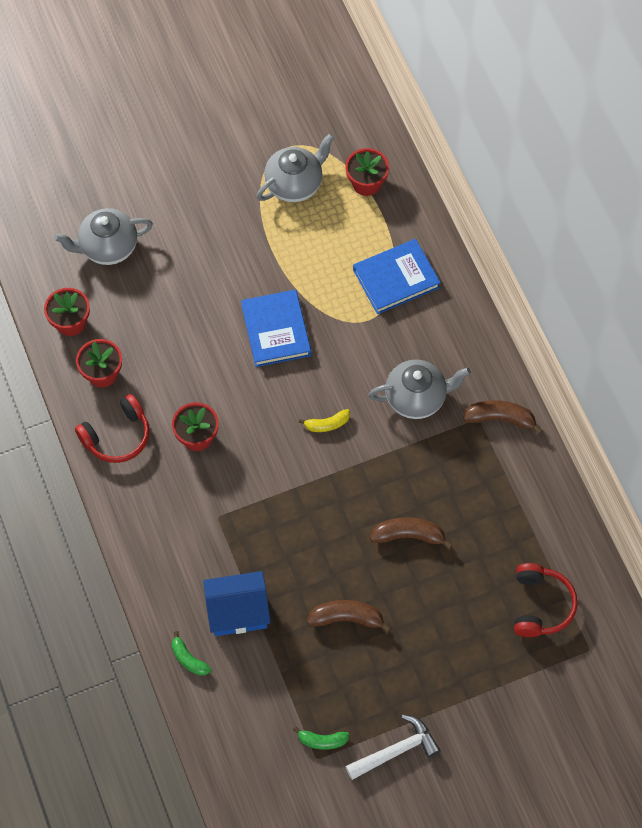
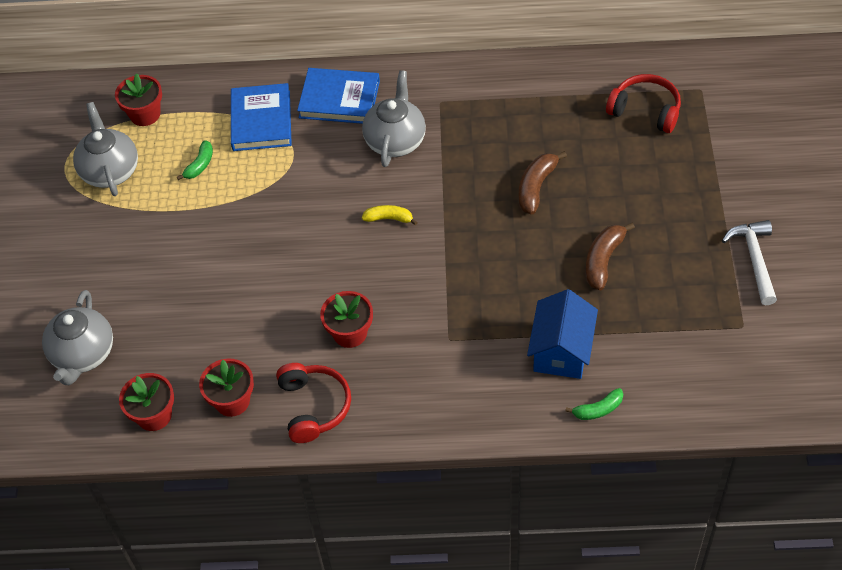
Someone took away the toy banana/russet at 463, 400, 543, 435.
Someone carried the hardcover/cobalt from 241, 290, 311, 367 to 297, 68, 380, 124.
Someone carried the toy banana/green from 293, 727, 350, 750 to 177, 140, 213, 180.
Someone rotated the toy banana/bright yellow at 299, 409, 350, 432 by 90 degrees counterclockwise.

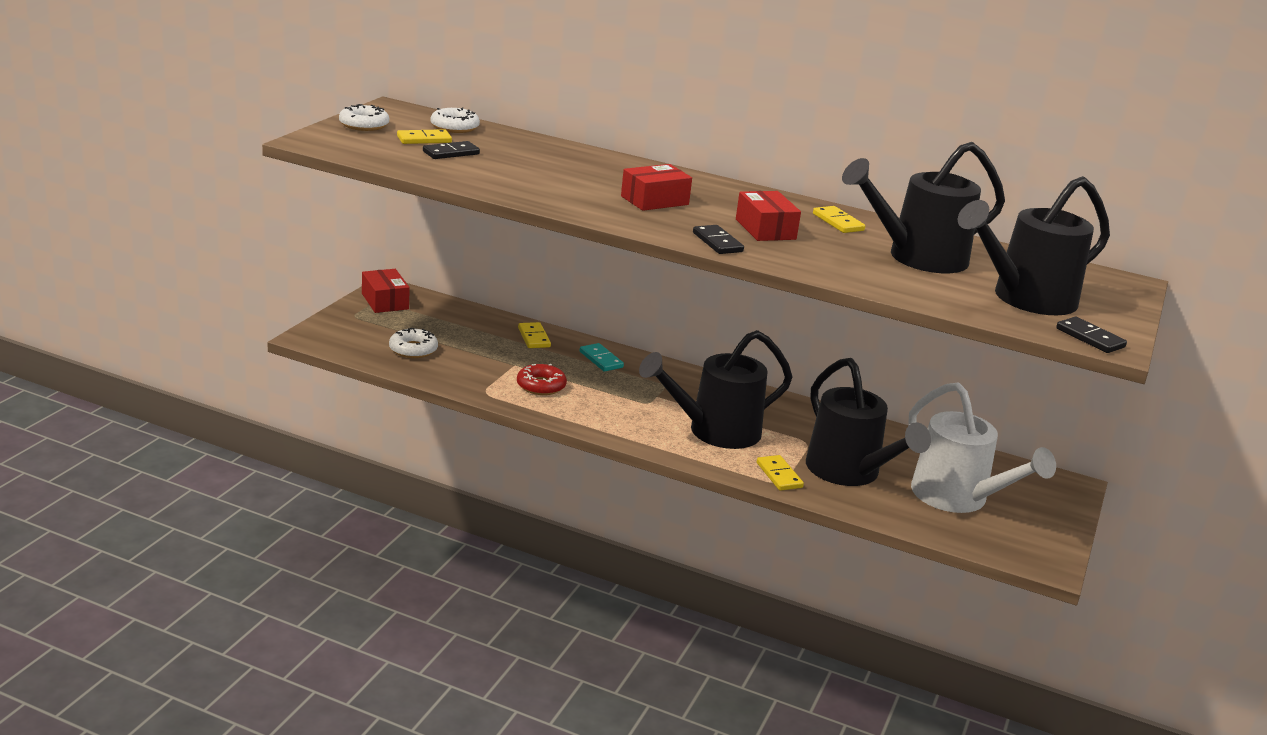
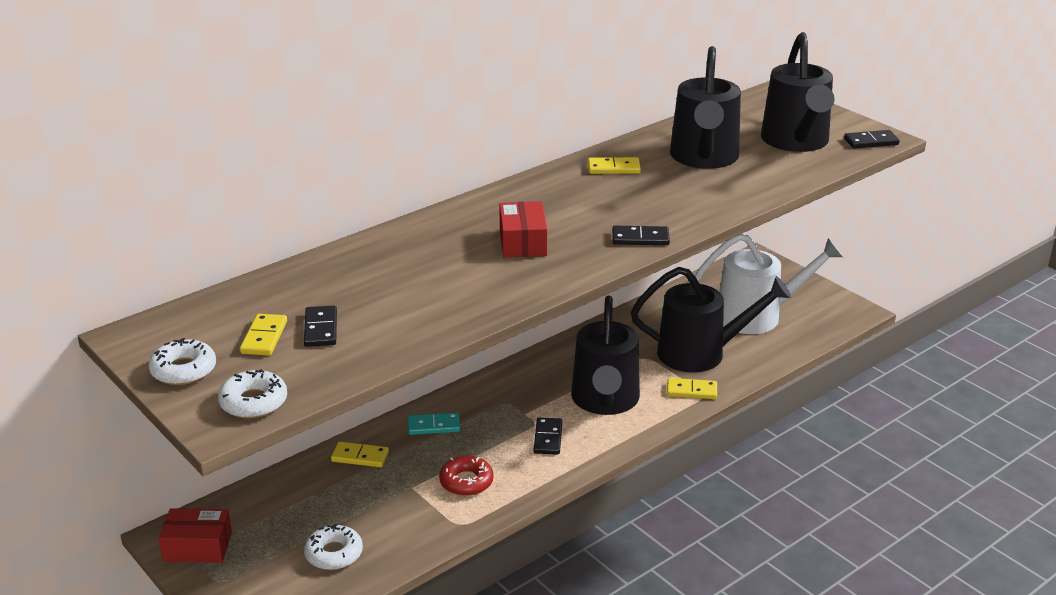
Someone took away the package/crimson at 736, 191, 801, 241.
Someone put down the domino/jet-black at 534, 417, 562, 455.
Someone carried the glazed donut/white from 430, 107, 480, 133 to 218, 369, 287, 418.

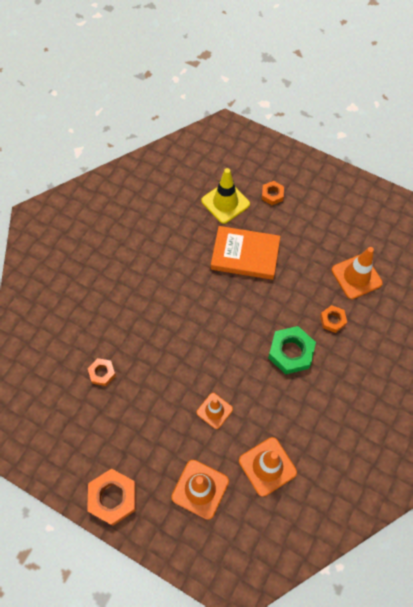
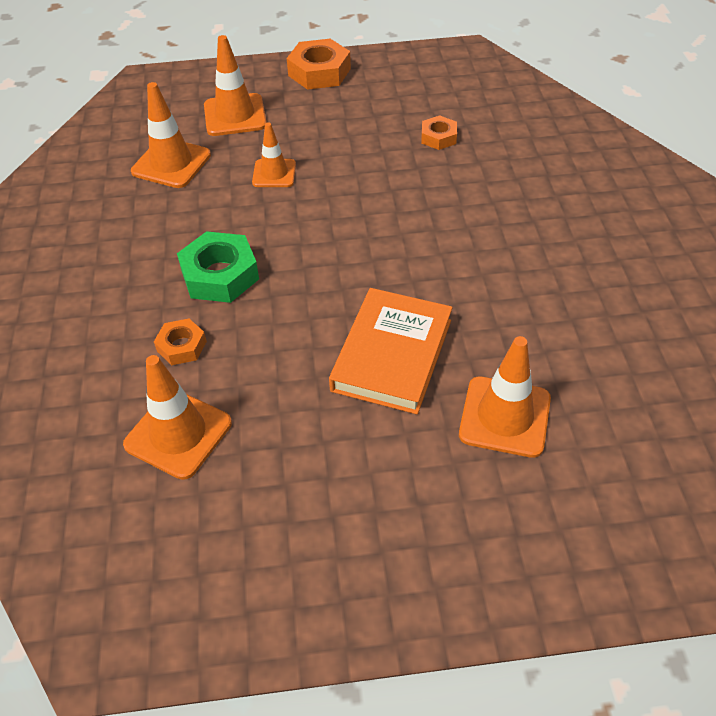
Someone took away the nut/bright orange at 262, 181, 284, 205.
Someone repainted the road cone/bright yellow at 201, 168, 250, 224, which became the road cone/bright orange at 459, 336, 551, 458.
Someone rotated the hardcover/bright orange at 211, 226, 281, 280 by 45 degrees counterclockwise.

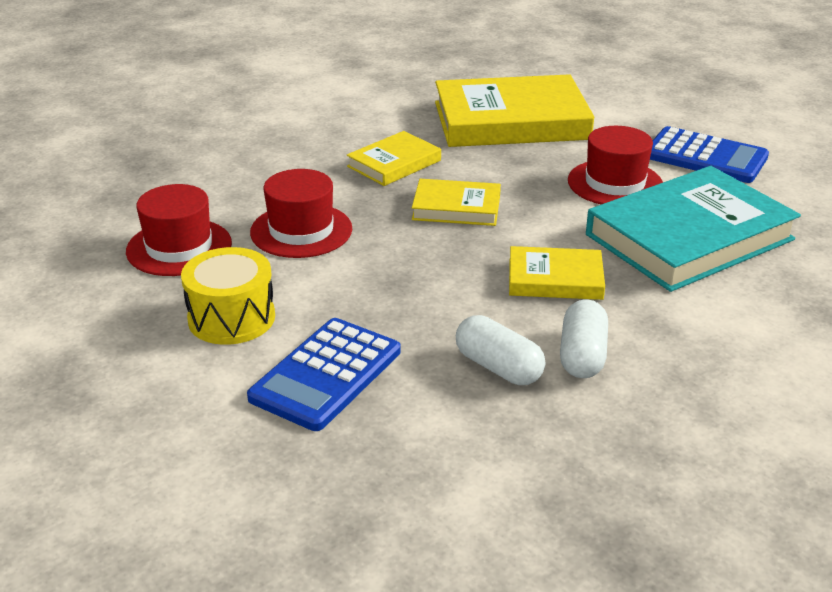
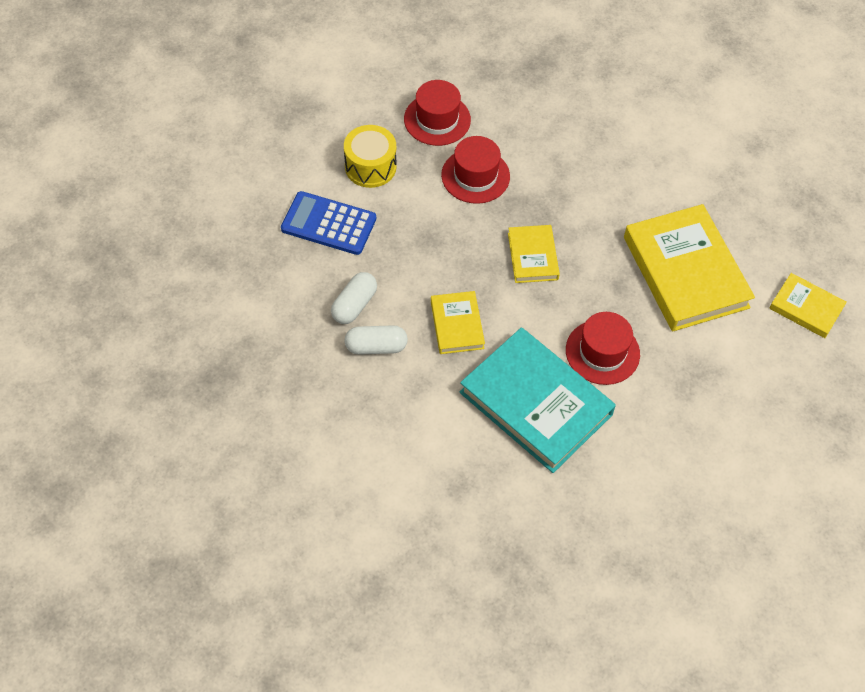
Someone took away the calculator/cobalt at 650, 126, 769, 183.
Someone carried the hardcover/bright yellow from 347, 131, 441, 186 to 769, 273, 847, 338.

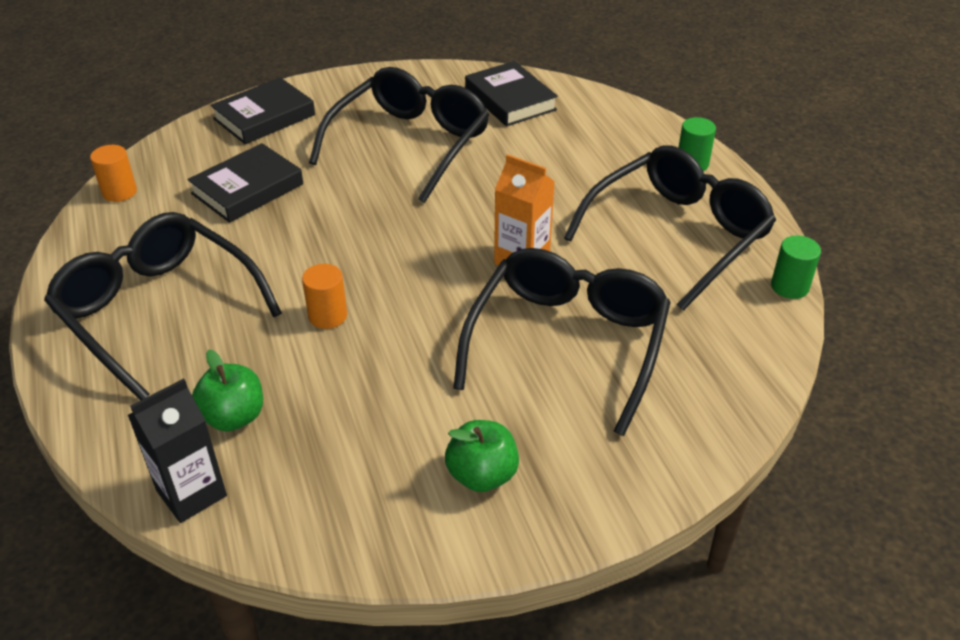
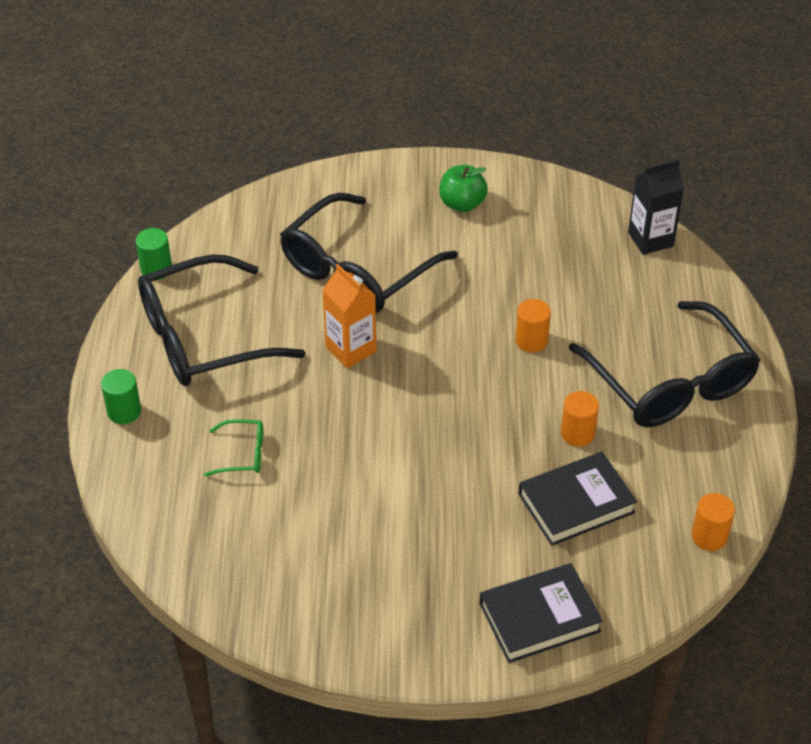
Someone took away the apple fruit/green at 192, 349, 263, 431.
Someone took away the spectacles/jet-black at 309, 67, 489, 203.
Someone took away the hardcover/jet-black at 465, 61, 558, 126.
Someone put down the spectacles/green at 204, 419, 263, 476.
Someone put down the solid cylinder/bright orange at 561, 391, 599, 447.

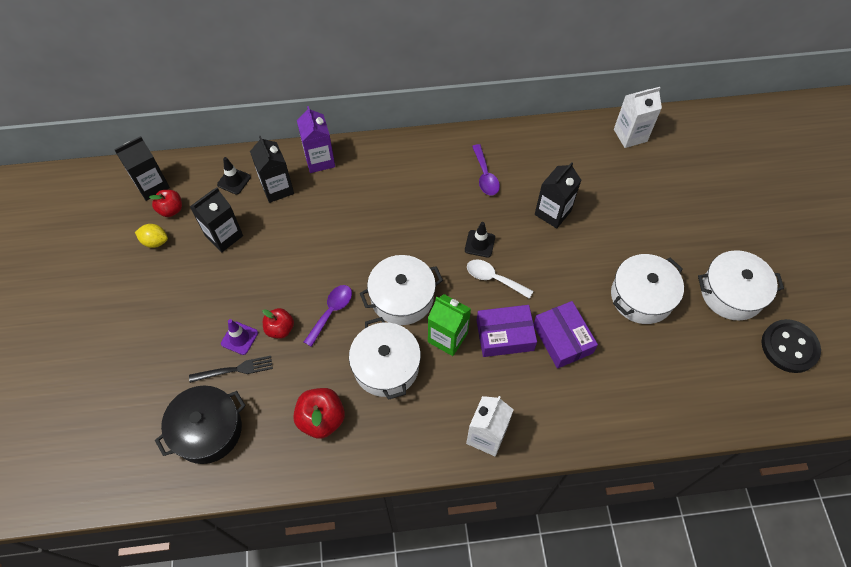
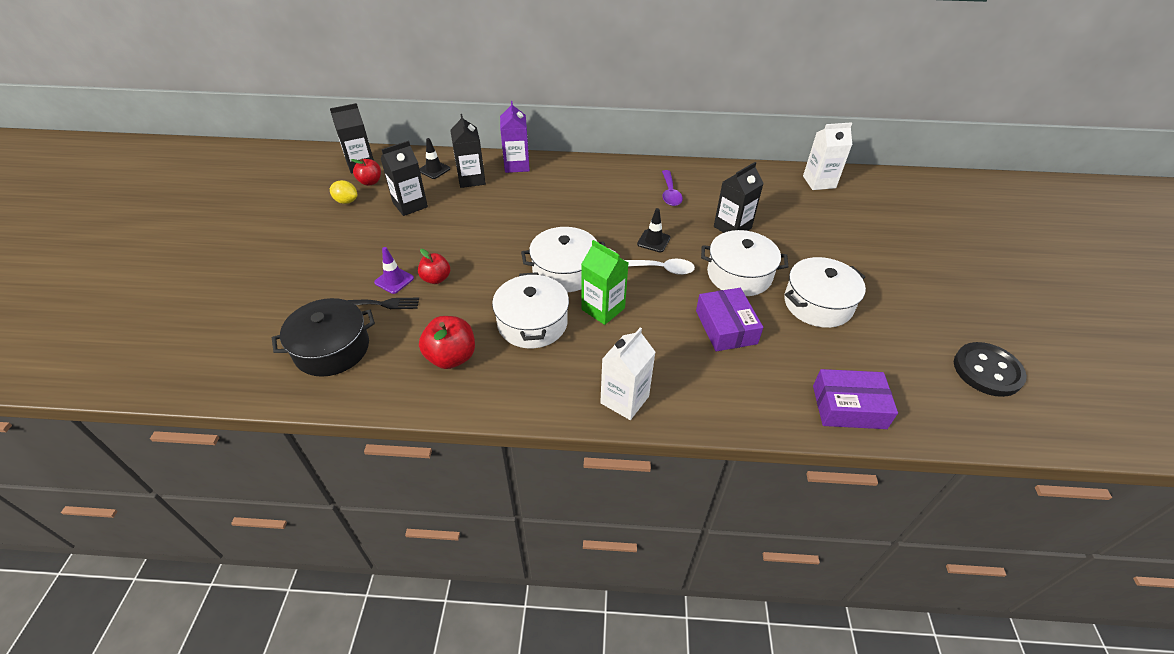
Someone took away the tablespoon/royal purple at 304, 285, 352, 347.
Someone carried the package/royal purple from 476, 305, 537, 357 to 813, 369, 898, 429.
Someone carried the cooking pot/white from 698, 250, 784, 320 to 701, 230, 788, 296.
Someone rotated the tablespoon/white at 467, 259, 533, 299 by 150 degrees clockwise.

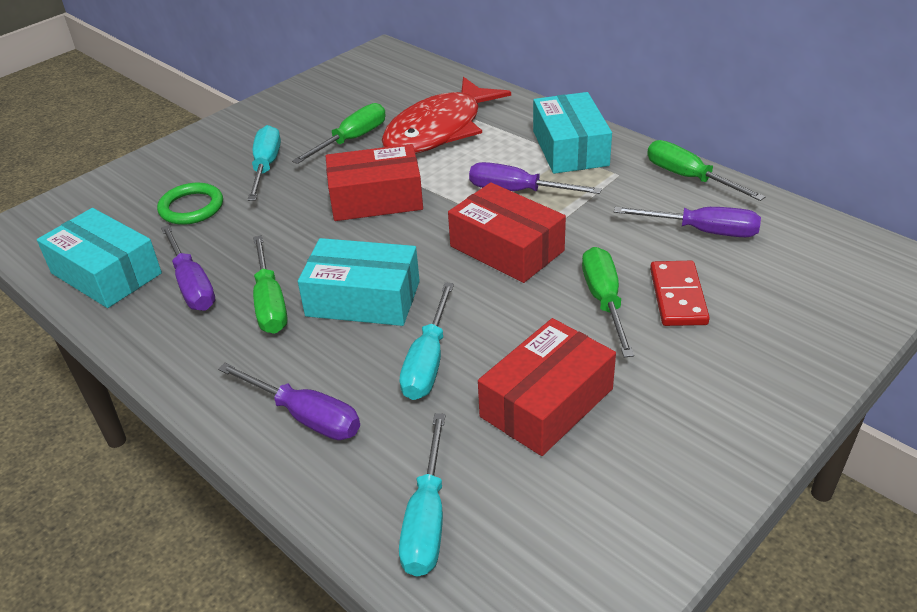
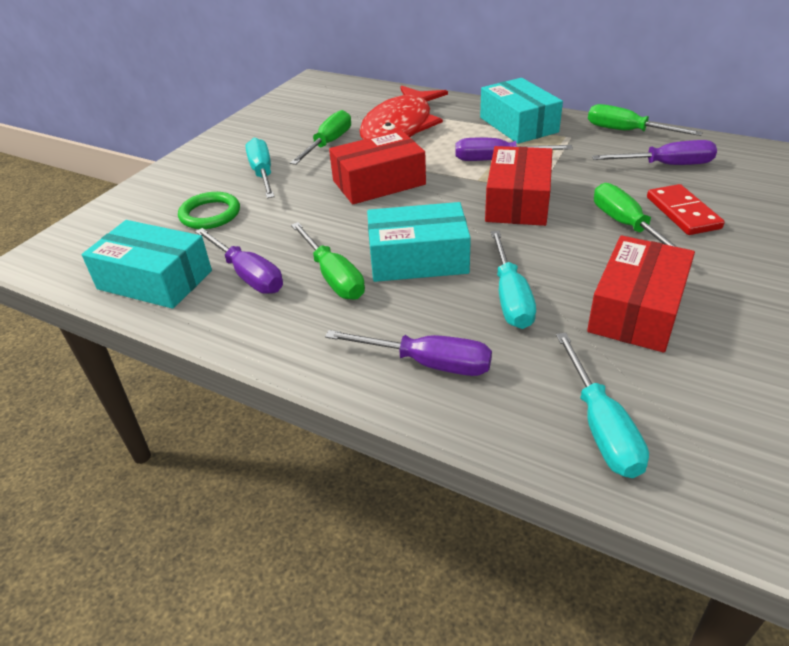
Someone rotated the package/crimson at 448, 182, 566, 283 by 75 degrees clockwise.

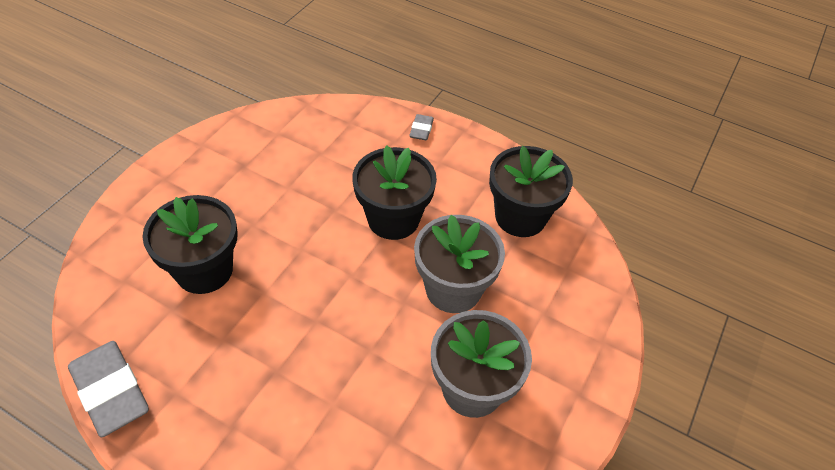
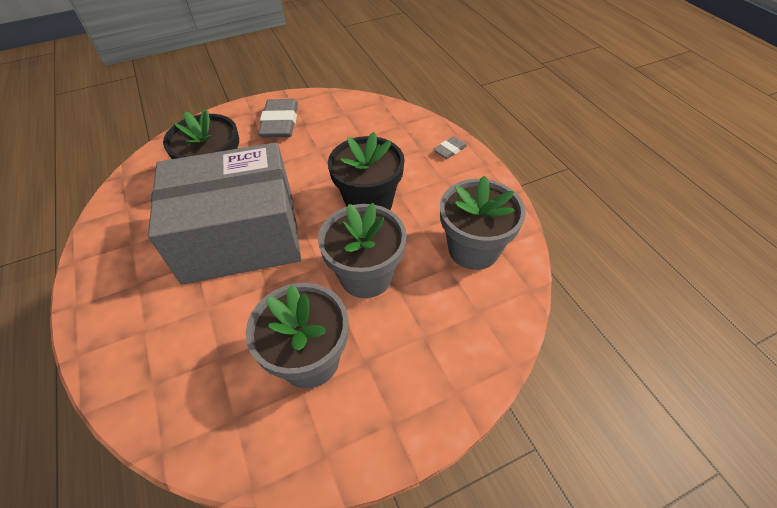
Someone put down the package/ash-grey at 148, 142, 301, 285.
Someone carried the gum eraser/ash-grey from 68, 341, 149, 437 to 258, 99, 298, 138.
Someone repainted the plant pot/jet-black at 489, 146, 573, 237, which became the plant pot/ash-grey at 440, 175, 526, 270.

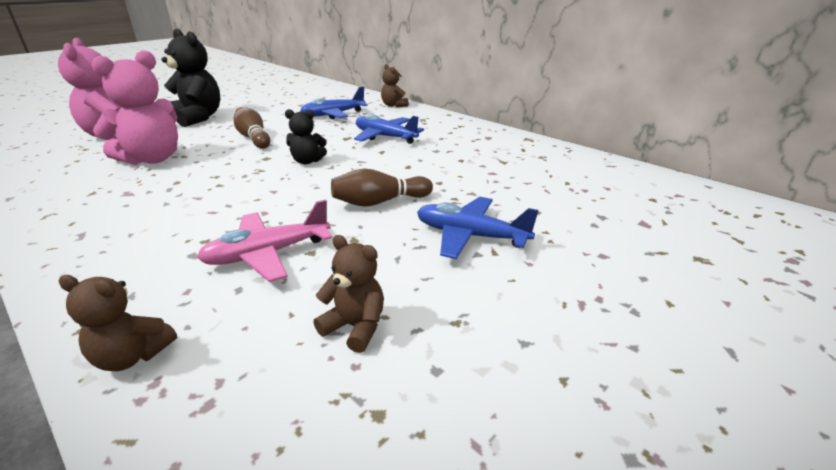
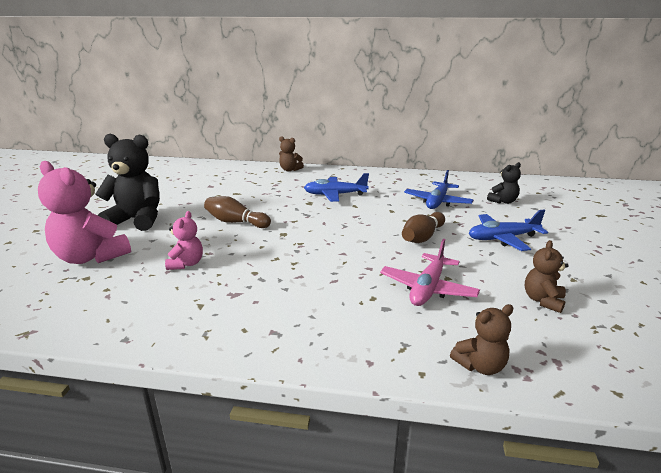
Someone carried the teddy bear/jet-black from 285, 109, 327, 164 to 487, 162, 521, 204.
Someone carried the toy plane/cobalt from 300, 86, 368, 119 to 404, 170, 473, 209.
Someone rotated the teddy bear/russet at 314, 235, 384, 353 by 60 degrees counterclockwise.
Someone scaled the teddy bear/rosy at 91, 50, 178, 165 by 0.53.

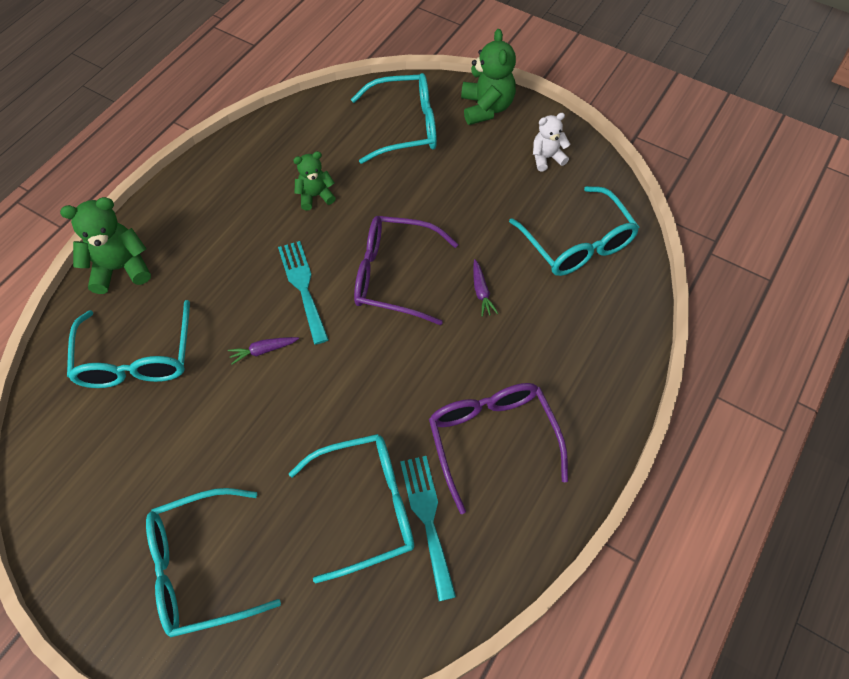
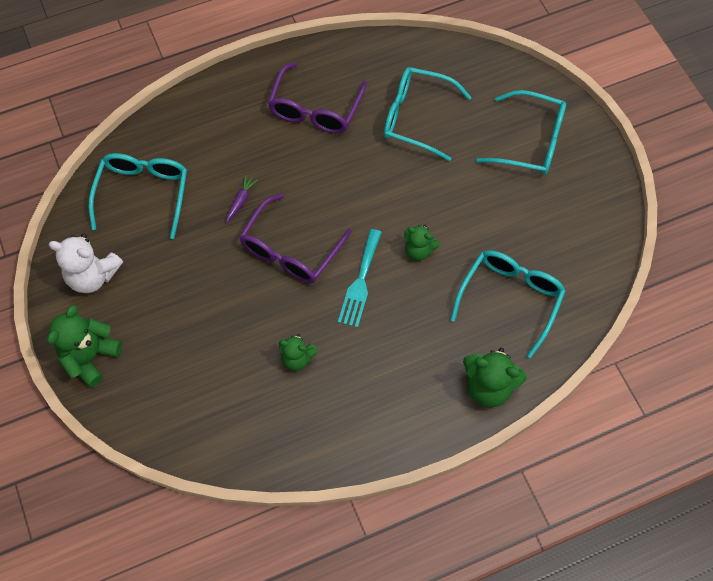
Someone took away the spectacles/aqua at 351, 73, 437, 164.
Someone took away the dinner fork/aqua at 400, 456, 456, 601.
Someone swapped the toy carrot/royal purple at 228, 337, 299, 365 for the teddy bear/green at 404, 225, 440, 261.
Someone rotated the spectacles/royal purple at 354, 216, 458, 325 by 75 degrees clockwise.
Someone scaled the teddy bear/white at 533, 113, 570, 171 by 1.60.

